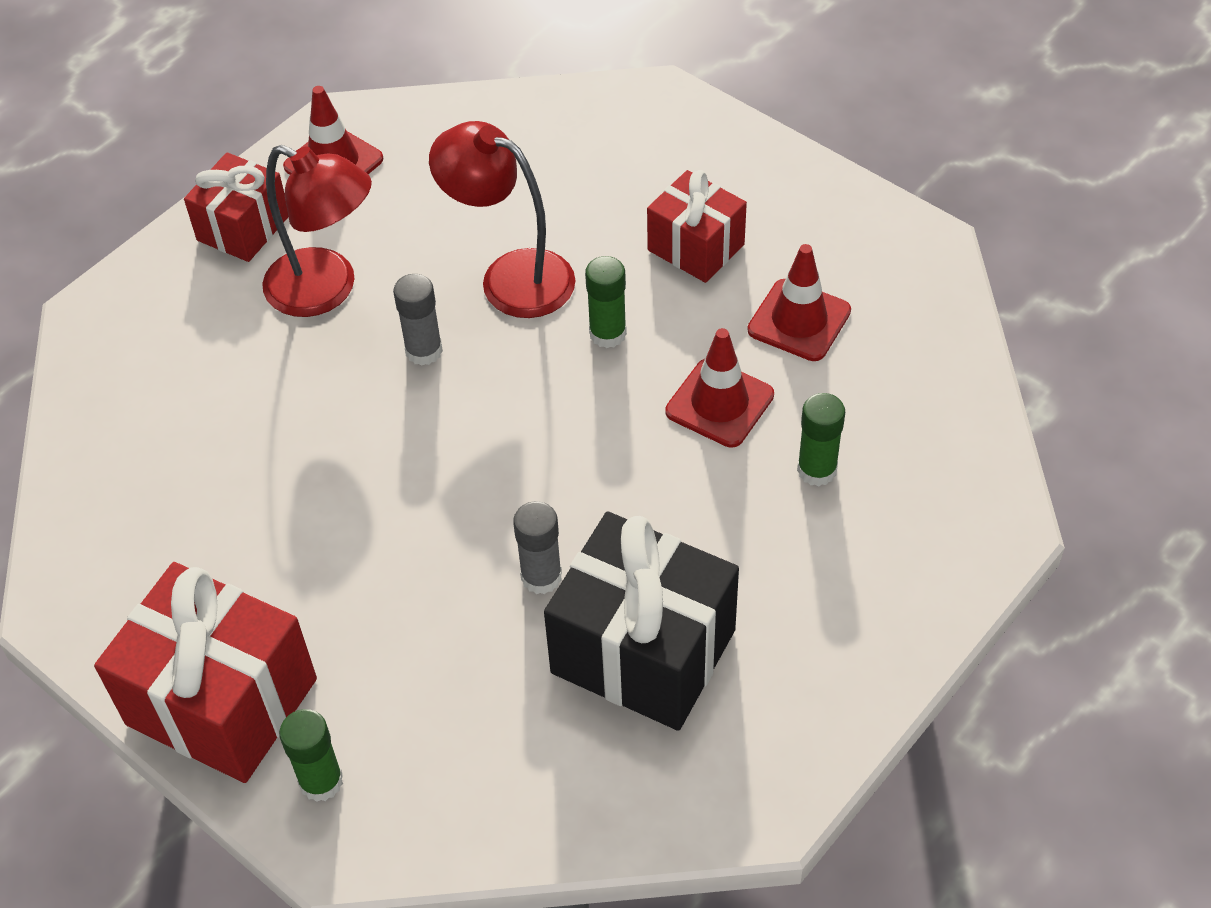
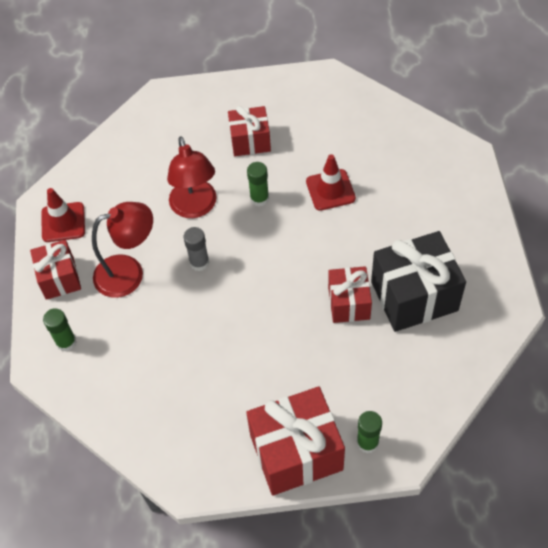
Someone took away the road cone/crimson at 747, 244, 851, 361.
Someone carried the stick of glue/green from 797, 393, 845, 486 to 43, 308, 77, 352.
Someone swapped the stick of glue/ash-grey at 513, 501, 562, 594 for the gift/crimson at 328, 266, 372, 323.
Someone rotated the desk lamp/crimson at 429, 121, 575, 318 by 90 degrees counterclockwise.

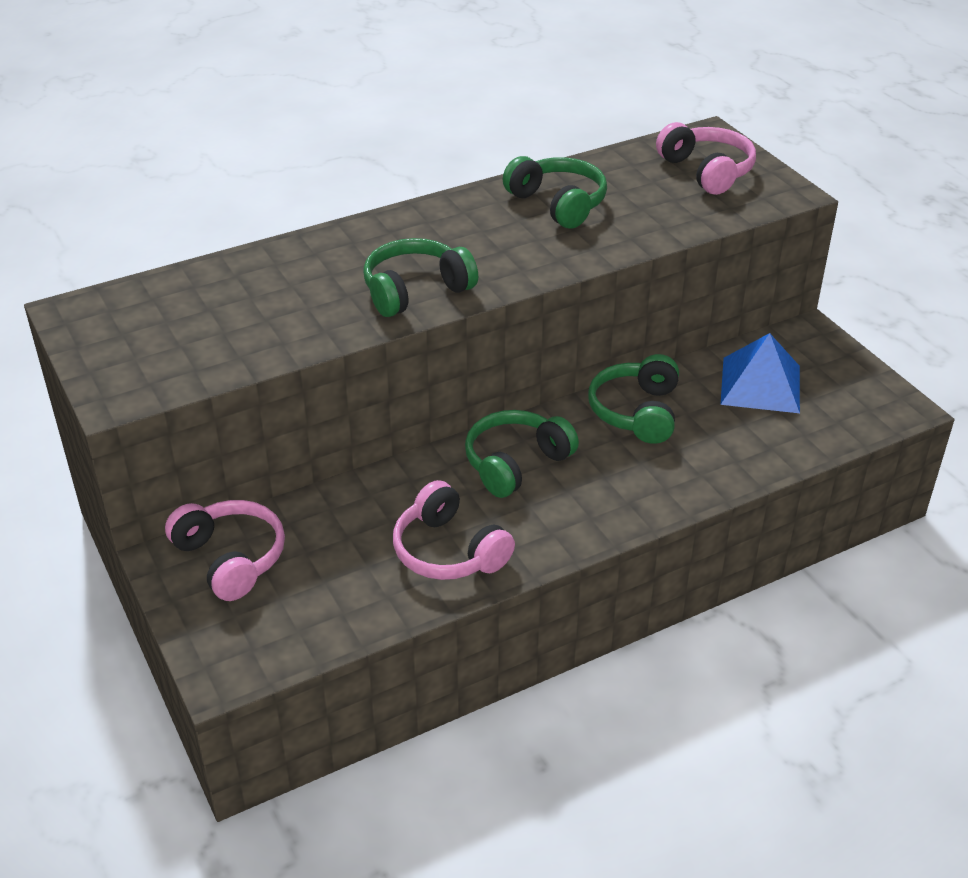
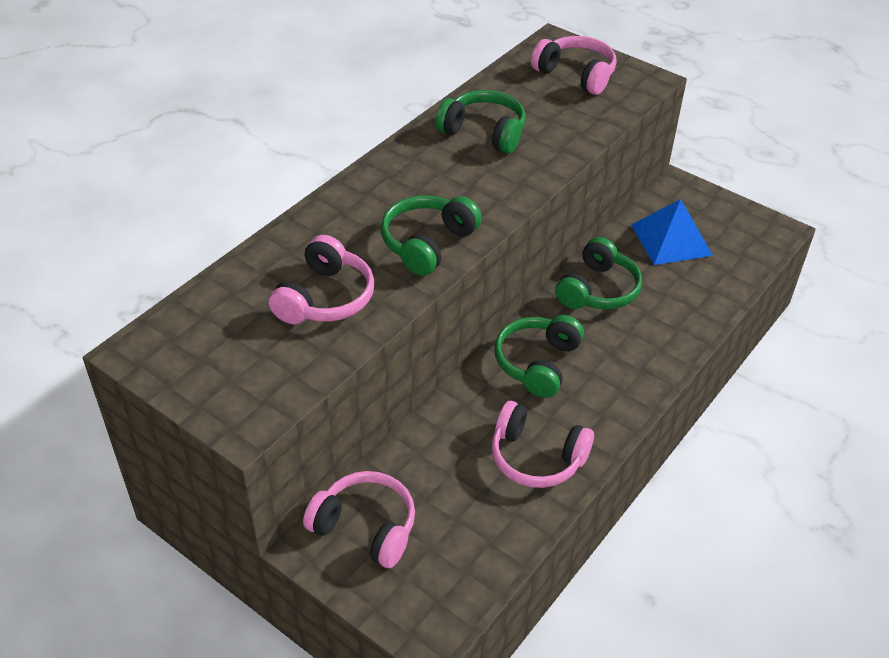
Someone put down the headphones/rosy at 269, 235, 374, 324.
Someone rotated the headphones/green at 588, 354, 679, 444 by 135 degrees counterclockwise.

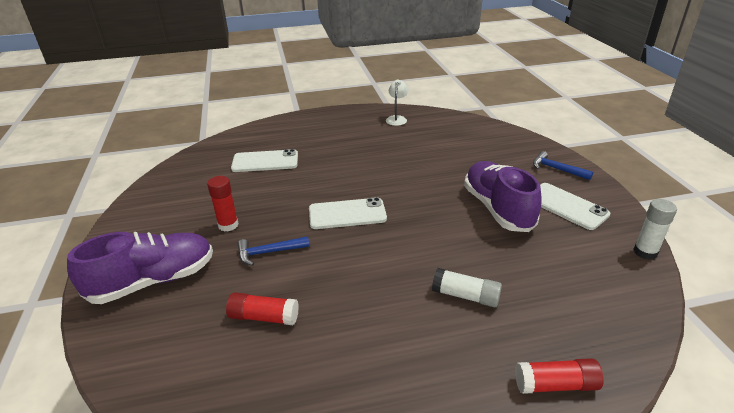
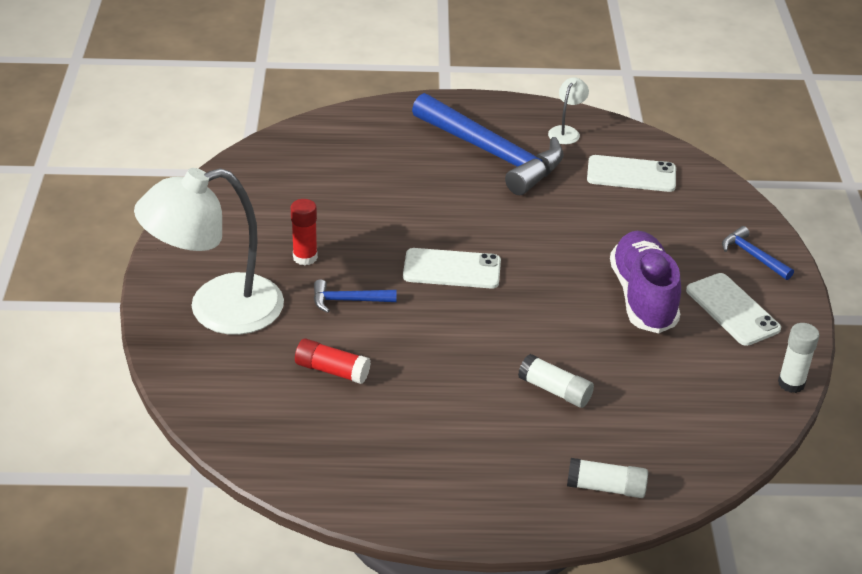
Someone put down the carpenter's hammer/cobalt at 412, 93, 563, 195.
Someone carried the phone/white from 231, 149, 298, 172 to 587, 155, 676, 192.
Someone swapped the sneaker/royal purple at 67, 232, 213, 304 for the desk lamp/white at 134, 168, 284, 335.
Someone repainted the stick of glue/crimson at 515, 358, 604, 394, which became the stick of glue/white at 567, 458, 648, 498.

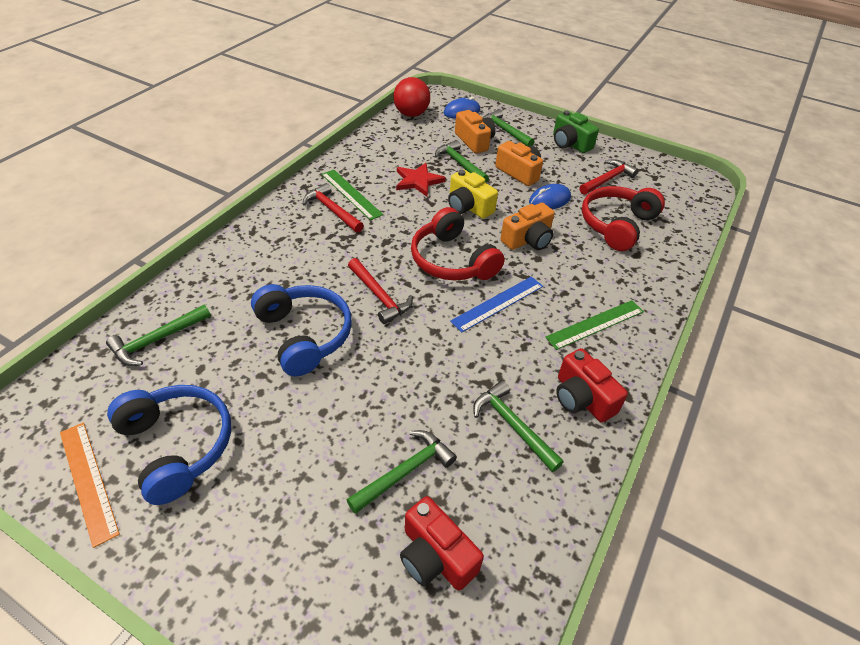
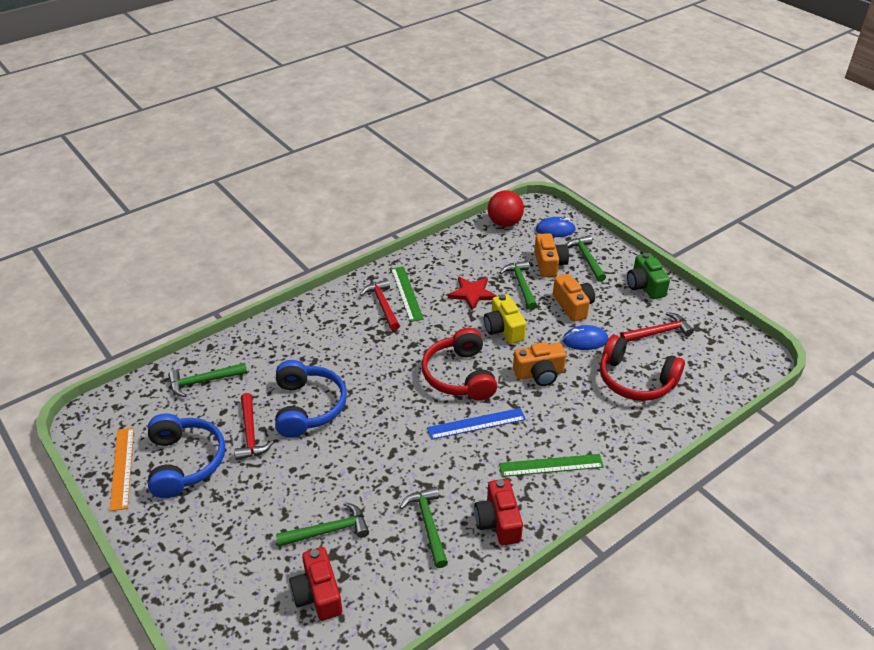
Someone carried the carpenter's hammer/crimson from 348, 258, 413, 324 to 234, 393, 274, 460.
Someone rotated the headphones/crimson at 582, 186, 665, 251 by 120 degrees counterclockwise.

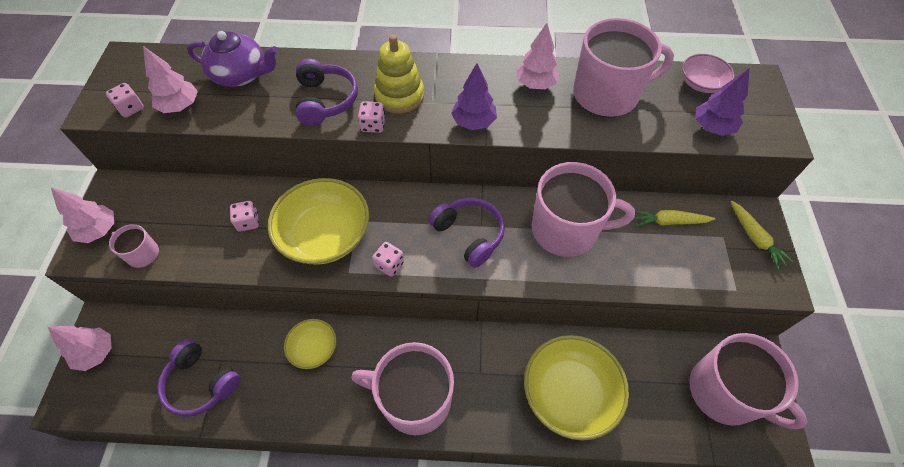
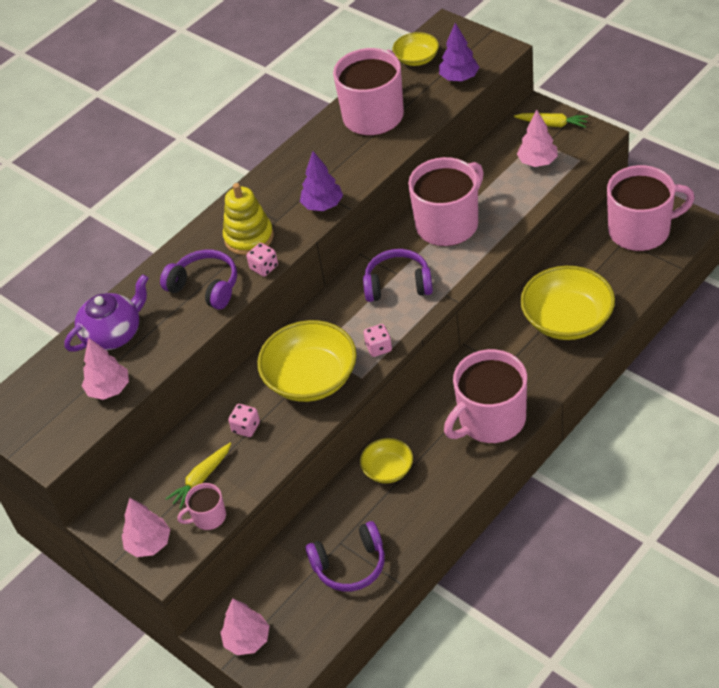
Someone took away the game die/rosy at 106, 83, 144, 118.
Someone carried the toy tree/rosy from 516, 23, 559, 89 to 517, 109, 558, 167.
Someone carried the toy carrot/bright yellow from 634, 210, 715, 227 to 166, 443, 231, 509.
Someone repainted the serving bowl/rosy at 682, 54, 735, 93, which became the serving bowl/bright yellow at 393, 32, 439, 66.

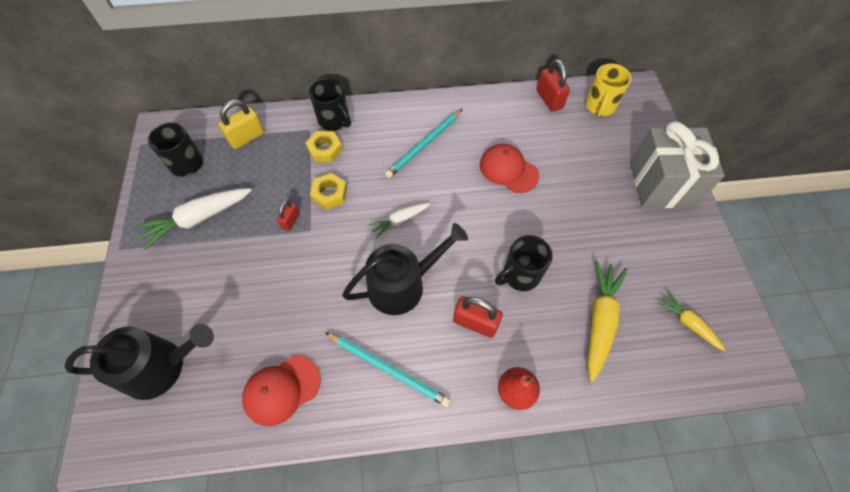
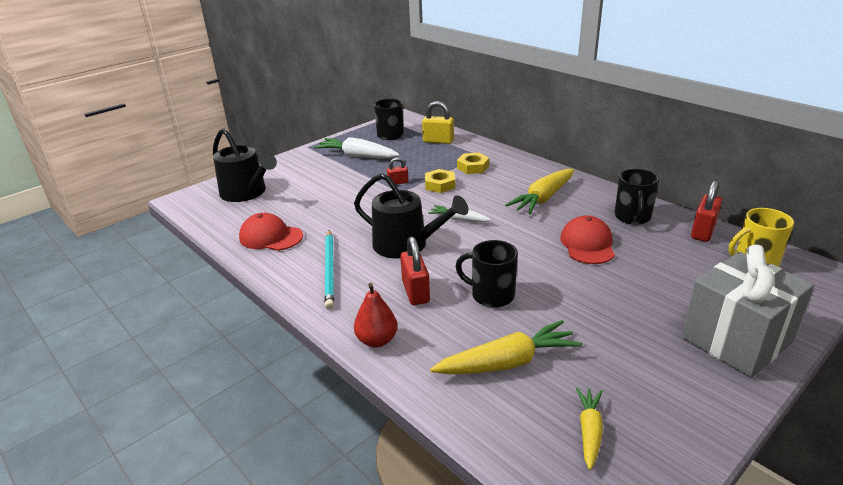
Someone carried the tea mug/jet-black from 309, 78, 351, 131 to 614, 169, 659, 225.
Someone swapped the wooden pencil/aqua at 385, 109, 462, 178 for the toy carrot/bright yellow at 505, 169, 574, 214.

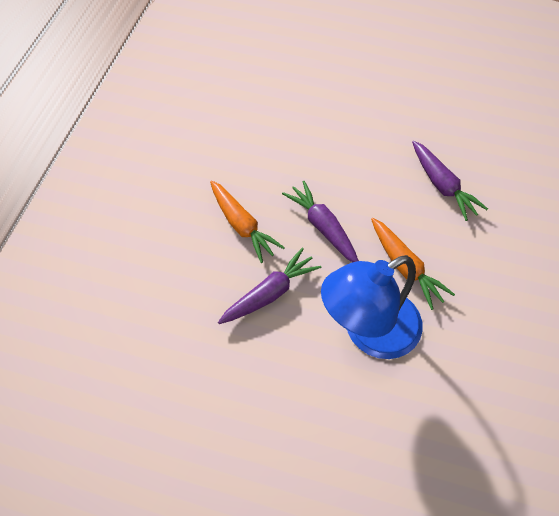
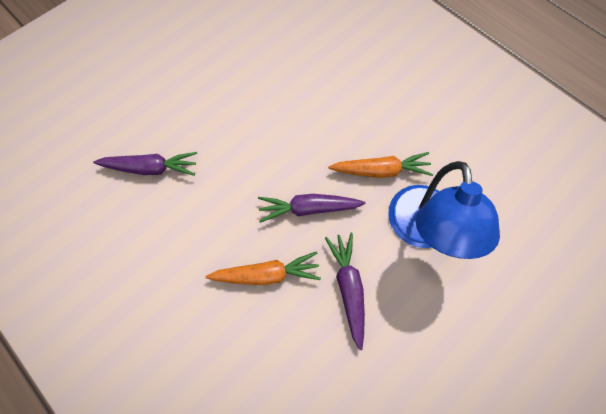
Someone carried the toy carrot/royal purple from 412, 141, 488, 221 to 93, 152, 197, 176.

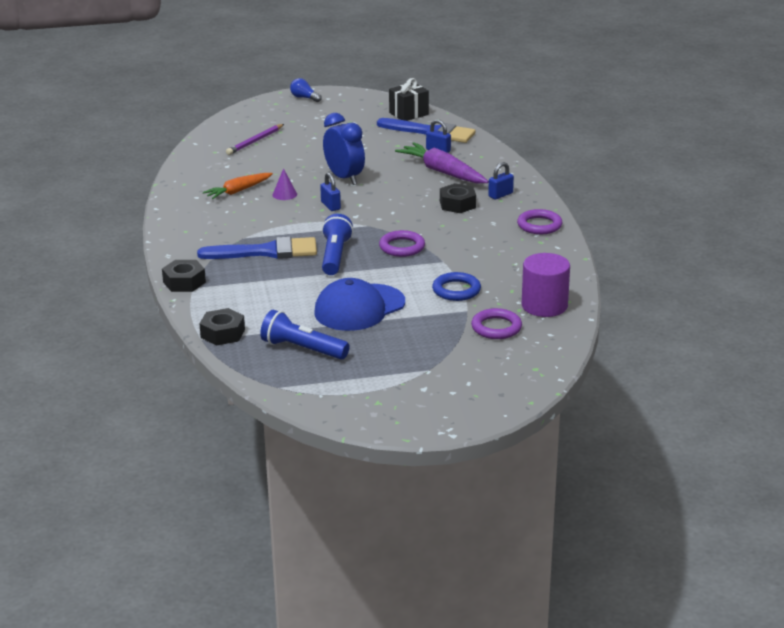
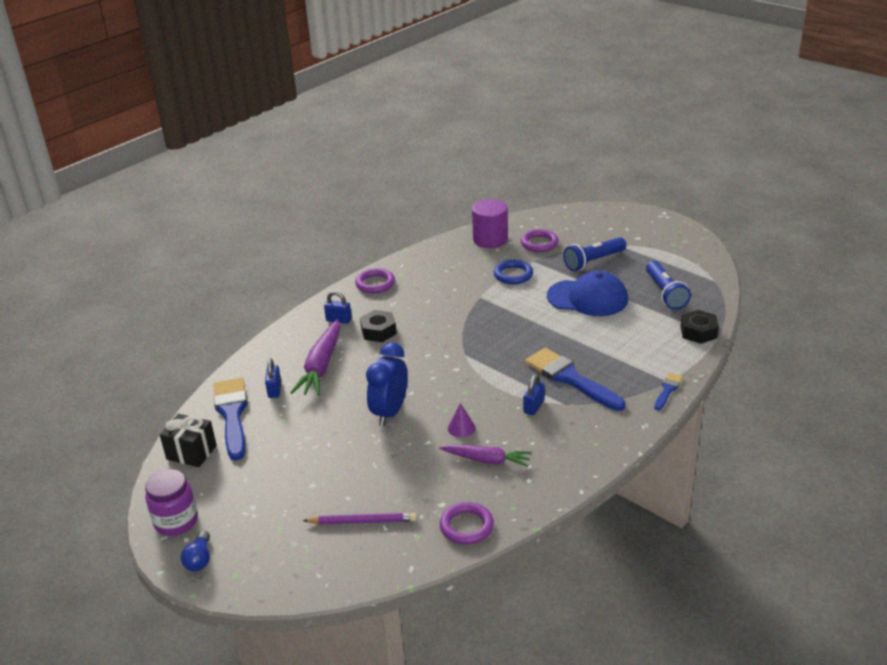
Someone put down the preserve jar/royal purple at 145, 469, 198, 536.
Someone carried the lock/cobalt from 320, 172, 341, 211 to 523, 374, 545, 415.
Someone carried the pocket torch/cobalt from 322, 213, 353, 275 to 563, 237, 626, 271.
Someone carried the torus/royal purple from 379, 230, 425, 257 to 440, 502, 494, 545.
Someone swapped the nut/jet-black at 162, 260, 206, 292 for the paintbrush/cobalt at 654, 372, 683, 410.
Someone repainted the toy carrot/bright orange at 203, 173, 273, 199, which became the toy carrot/royal purple at 439, 445, 532, 467.

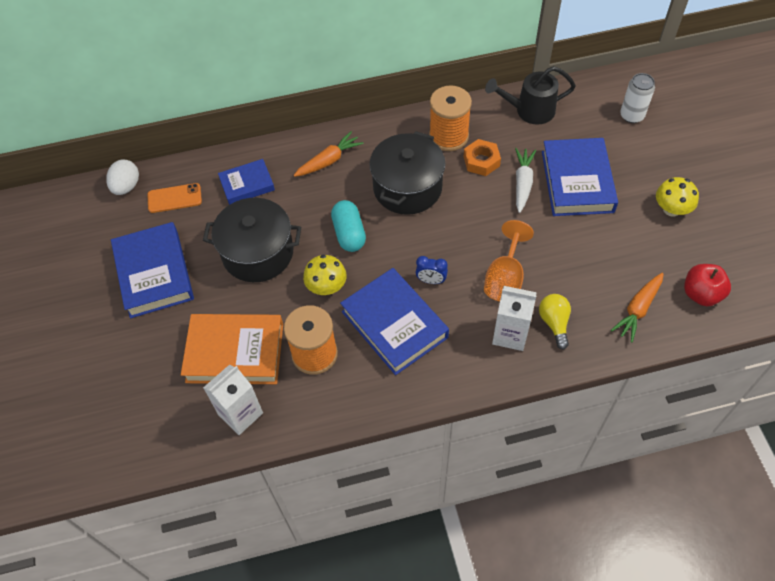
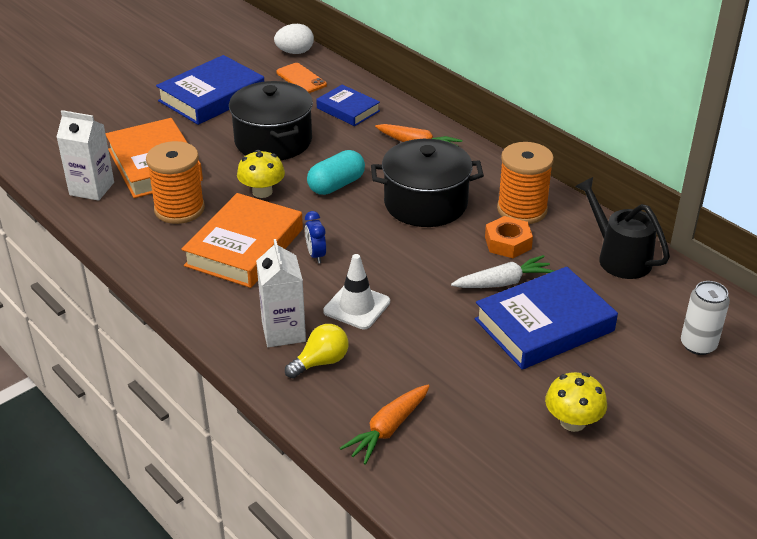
Someone took away the apple fruit/crimson at 684, 264, 731, 306.
Someone swapped the chalice/bright orange at 484, 220, 534, 301 for the road cone/white at 323, 254, 390, 329.
Someone repainted the hardcover/cobalt at 340, 268, 449, 375, which became the hardcover/bright orange at 182, 193, 303, 288.
Someone rotated the toy carrot/bright orange at 611, 273, 664, 342 by 60 degrees counterclockwise.

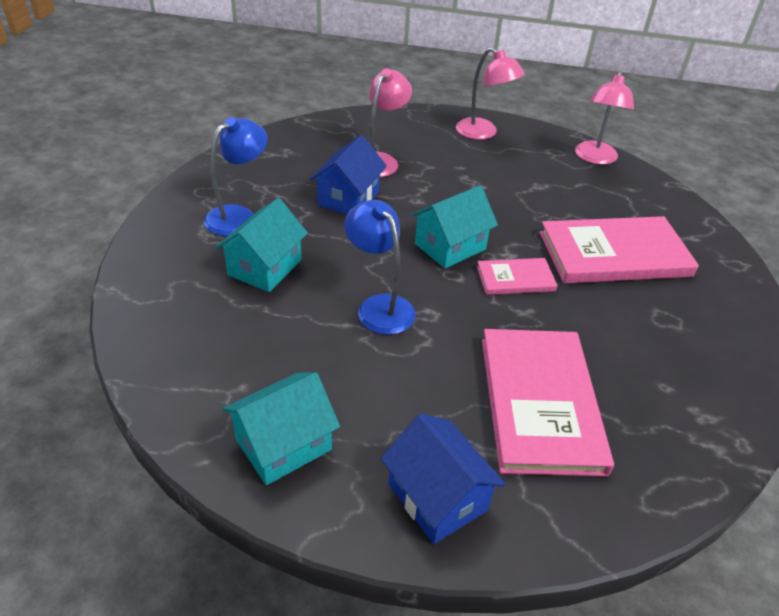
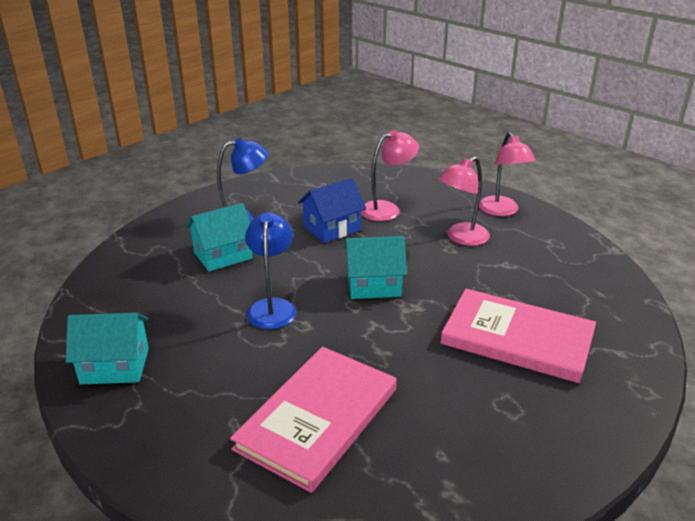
Someone took away the cottage/cobalt at 381, 413, 506, 544.
Someone took away the hardcover/rosy at 477, 258, 558, 295.
Someone carried the desk lamp/rosy from 575, 71, 634, 165 to 438, 156, 490, 246.

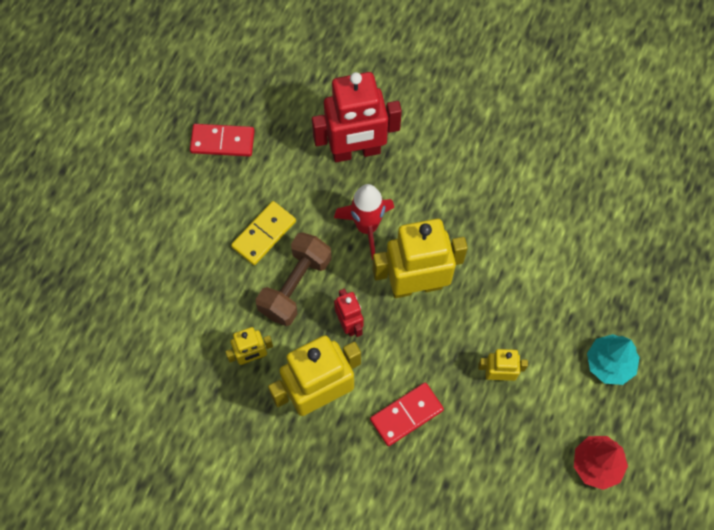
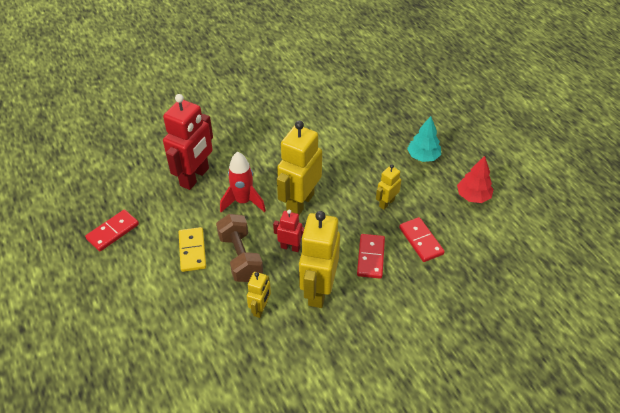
Someone put down the domino/crimson at 399, 217, 445, 262.

